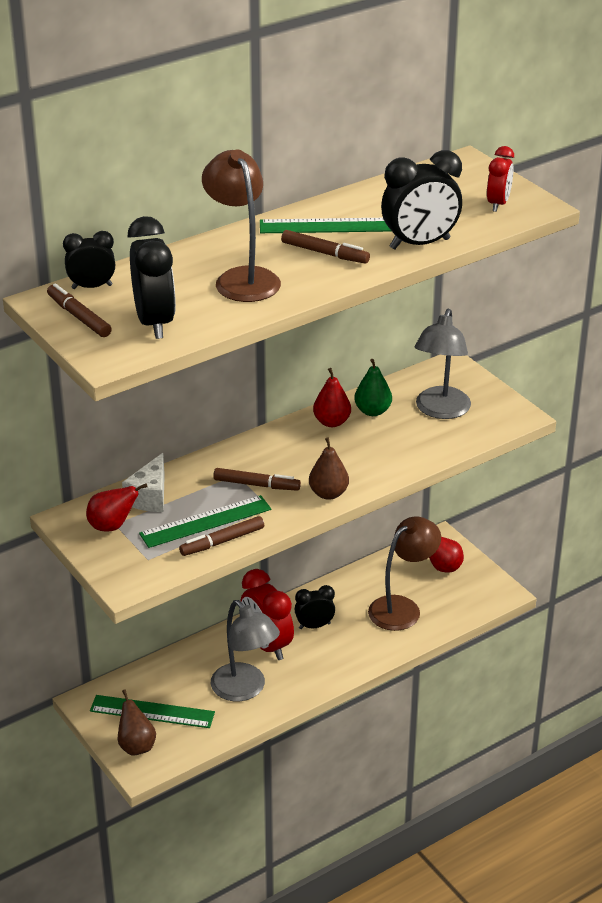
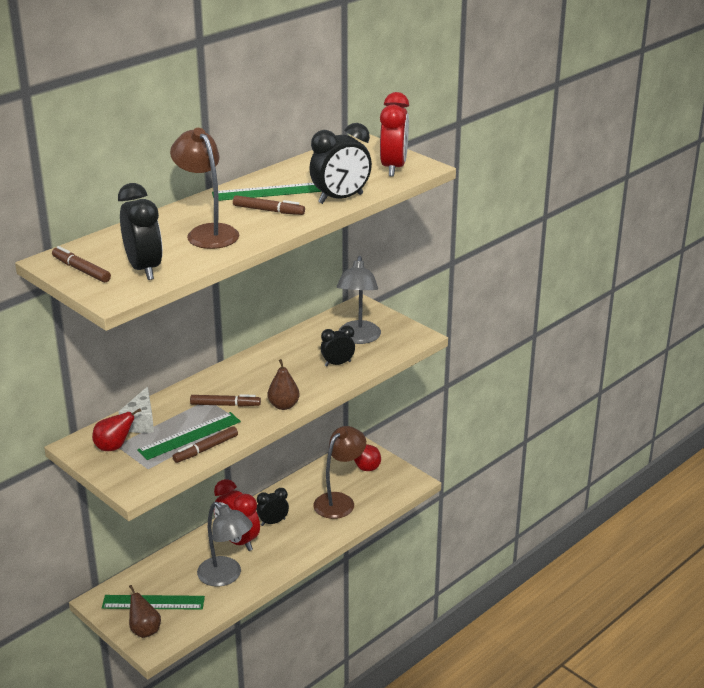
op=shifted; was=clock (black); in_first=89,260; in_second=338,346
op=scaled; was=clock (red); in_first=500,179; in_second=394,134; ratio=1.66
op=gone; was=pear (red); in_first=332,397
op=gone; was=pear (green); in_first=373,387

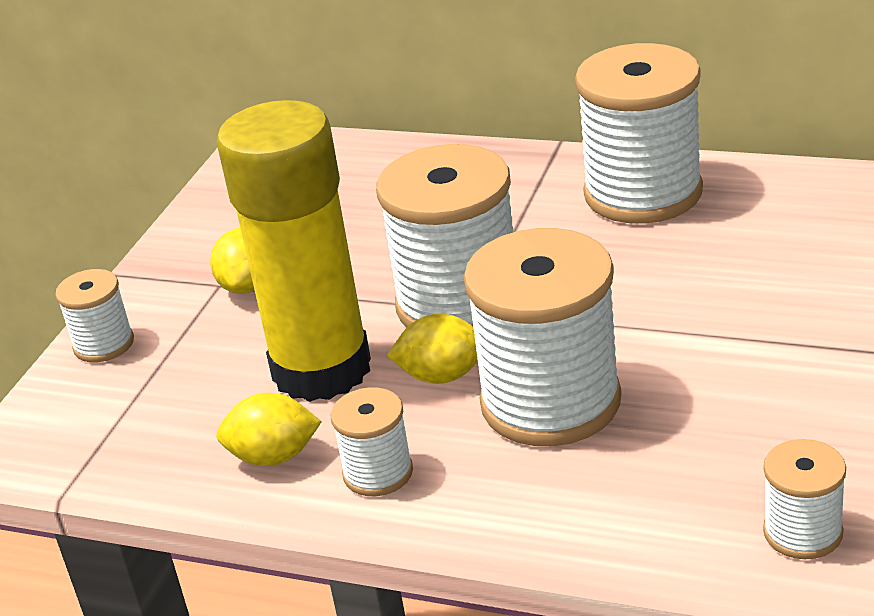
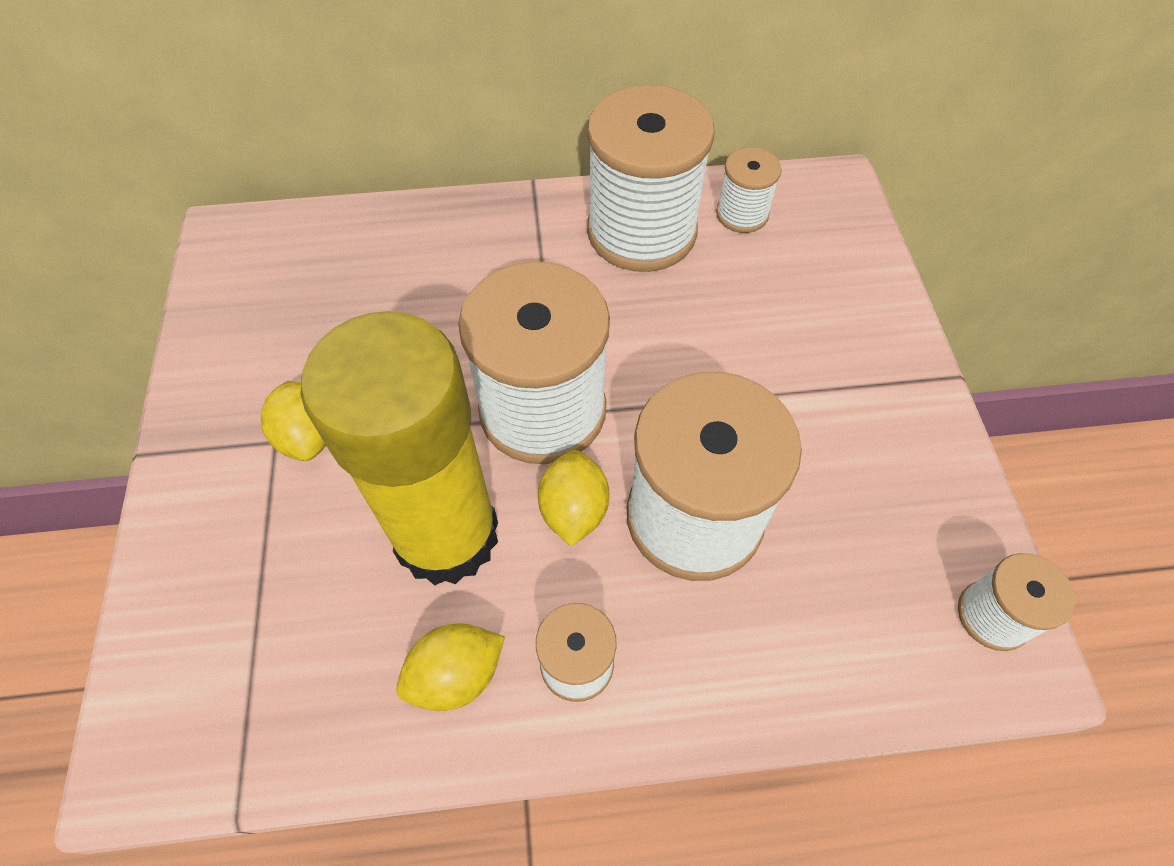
op=rotated; was=lemon (yellow); in_first=432,349; in_second=574,498; clockwise=-60
op=shifted; was=spool (white); in_first=94,315; in_second=749,190

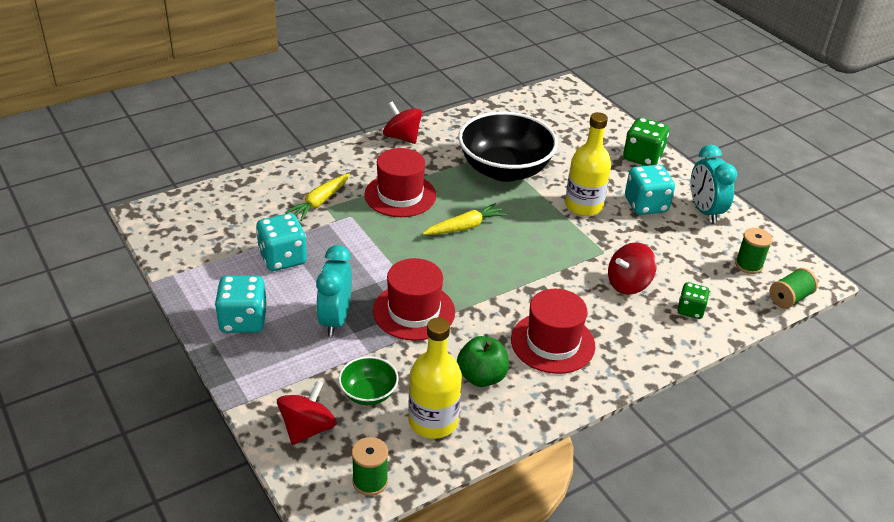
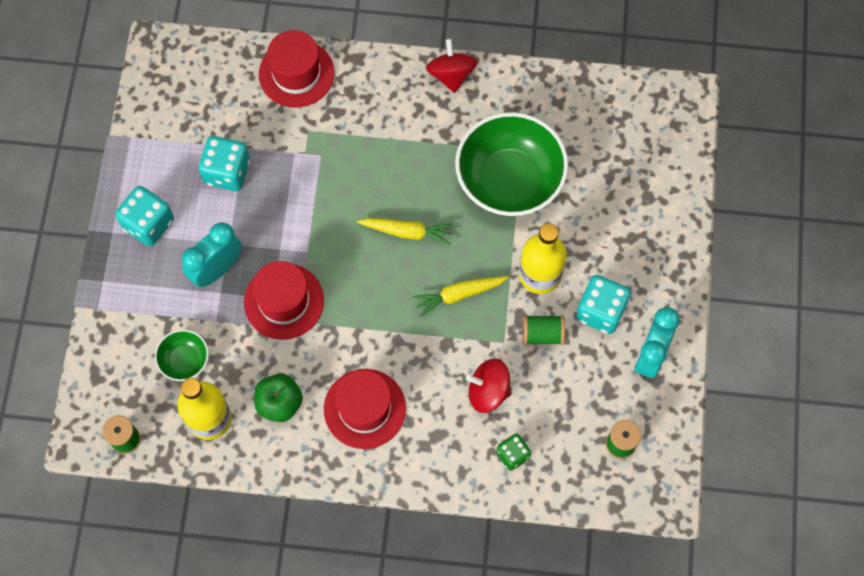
op=shifted; was=hat (red); in_first=400,182; in_second=297,69
op=shifted; was=carrot (yellow); in_first=317,197; in_second=461,296
op=repainted; was=bowl (black); now=bowl (green); in_first=508,146; in_second=511,164
op=shifted; was=spool (green); in_first=794,288; in_second=543,330
op=gone; was=spinning top (red); in_first=307,412
op=gone; was=dice (green); in_first=646,141

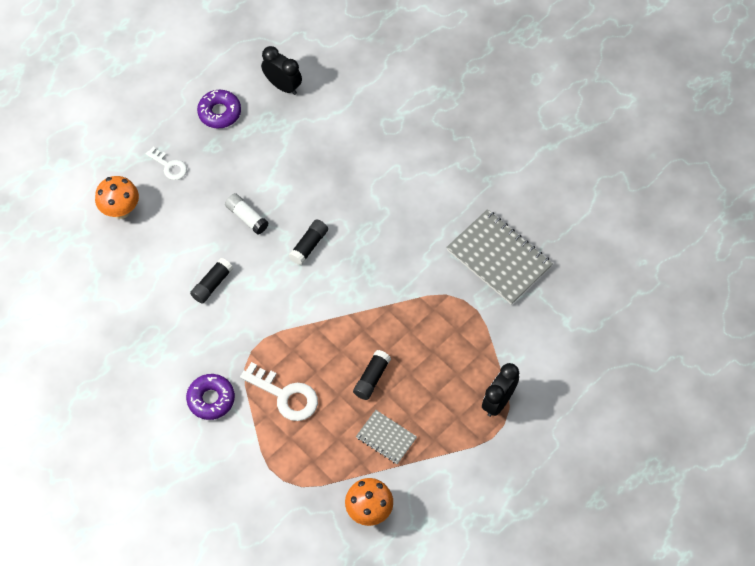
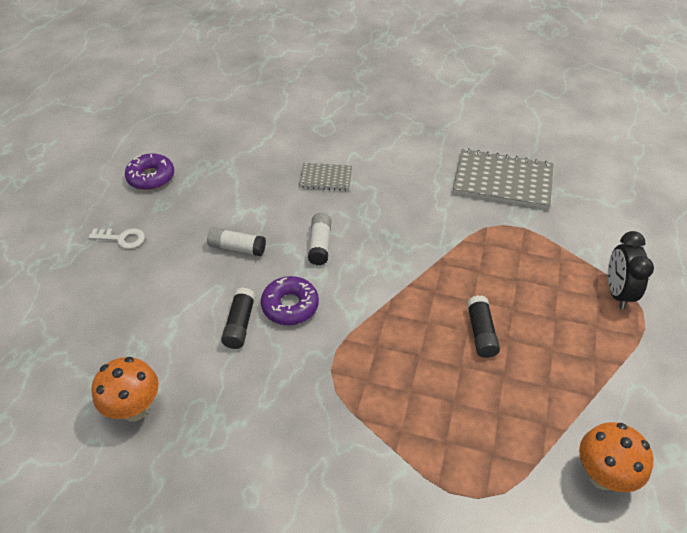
op=shifted; was=mushroom (orange); in_first=117,197; in_second=125,389
op=shifted; was=donut (purple); in_first=210,397; in_second=290,300
op=shifted; was=notebook (grey); in_first=386,437; in_second=325,177
op=repainted; was=glue stick (black); now=glue stick (white); in_first=308,242; in_second=319,239
op=gone; was=key (white); in_first=279,391
op=gone; was=clock (black); in_first=281,70

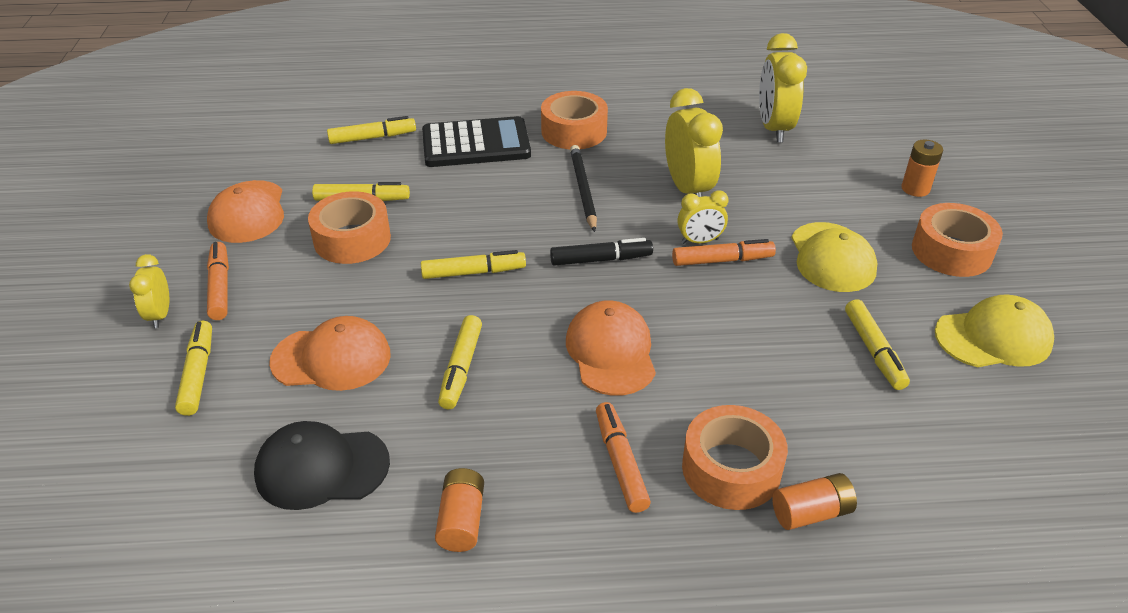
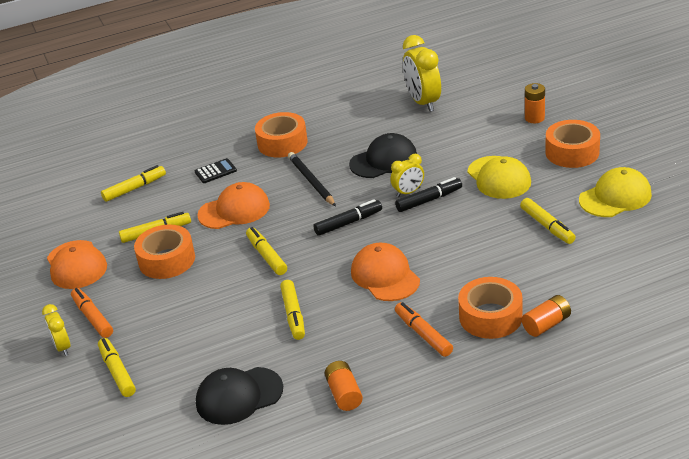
op=scaled; was=calculator (black); in_first=476,141; in_second=216,170; ratio=0.46
op=shifted; was=cap (orange); in_first=330,353; in_second=233,205
op=rotated; was=marker (yellow); in_first=473,264; in_second=266,251; clockwise=-90
op=swapped; was=clock (yellow); now=cap (black); in_first=694,142; in_second=383,155
op=repainted; was=marker (orange); now=marker (black); in_first=724,252; in_second=428,194

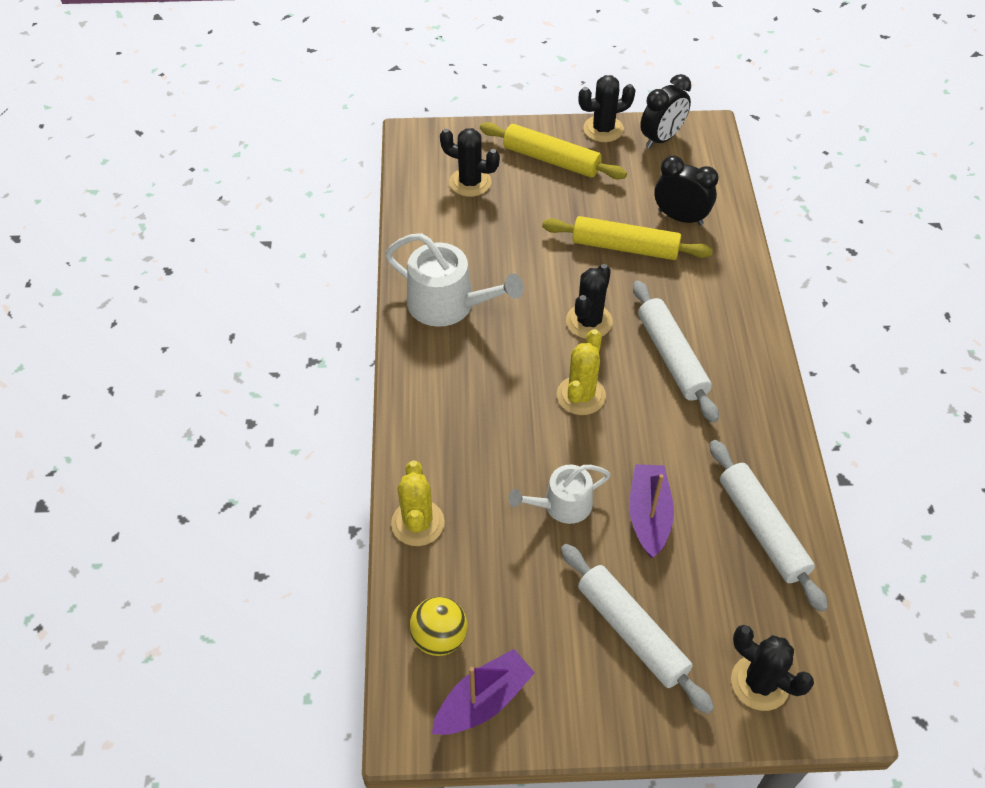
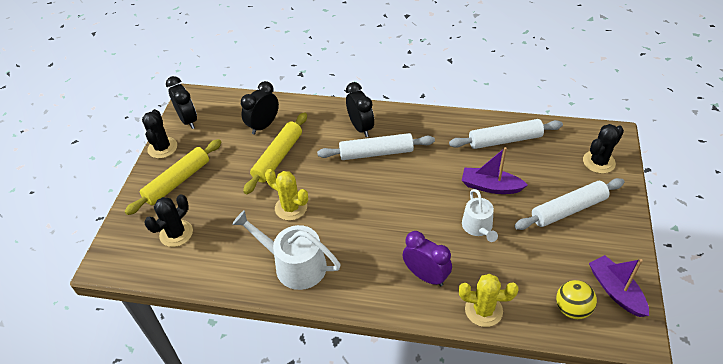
op=rotated; was=watering can (white); in_first=454,280; in_second=286,250; clockwise=-105
op=shifted; was=cactus (yellow); in_first=581,372; in_second=286,195
op=new; now=clock (black); in_second=360,109
op=new; now=clock (purple); in_second=427,258
op=gone; was=cactus (black); in_first=589,301

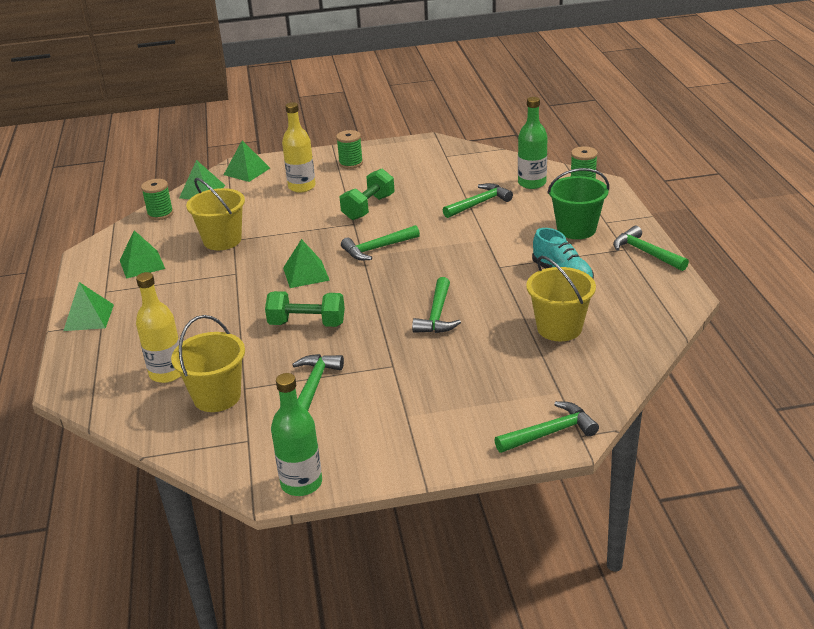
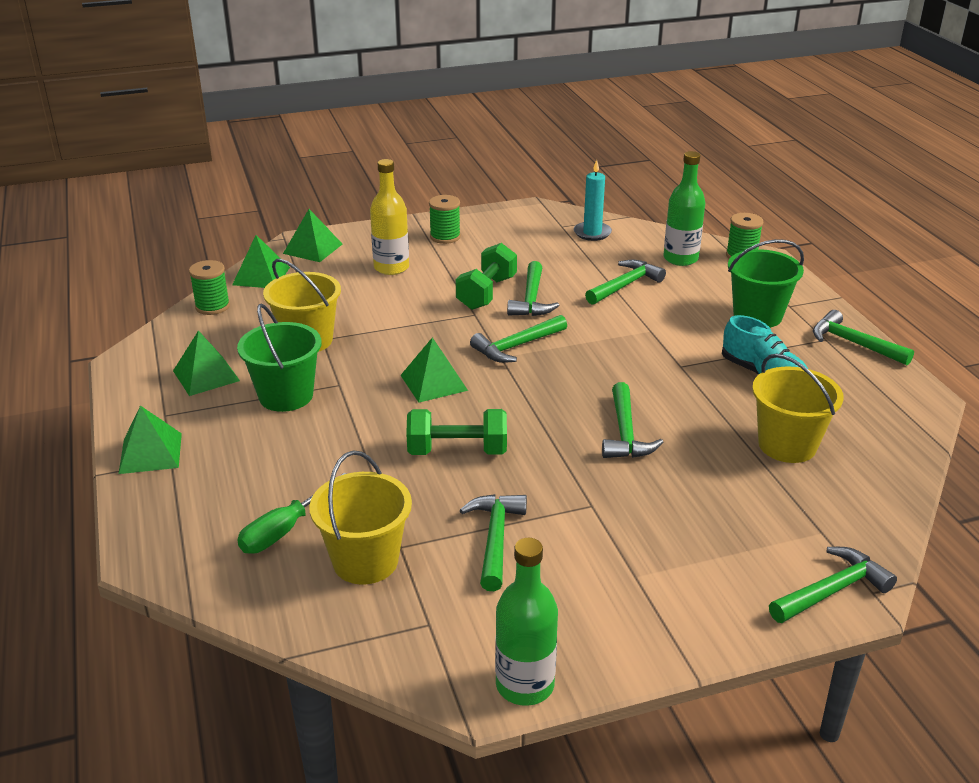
op=new; now=bucket (green); in_second=279,358
op=swapped; was=bottle (yellow); now=screwdriver (green); in_first=158,327; in_second=291,513
op=new; now=hammer (green); in_second=533,288
op=new; now=candle (turquoise); in_second=593,200

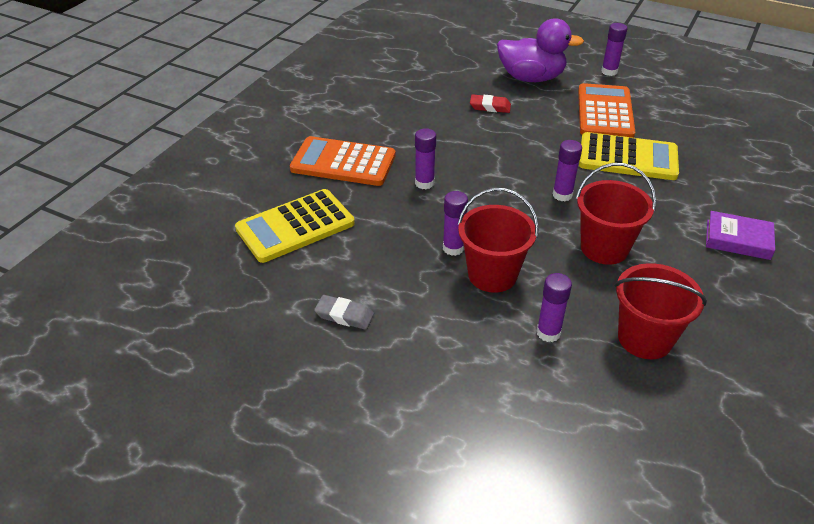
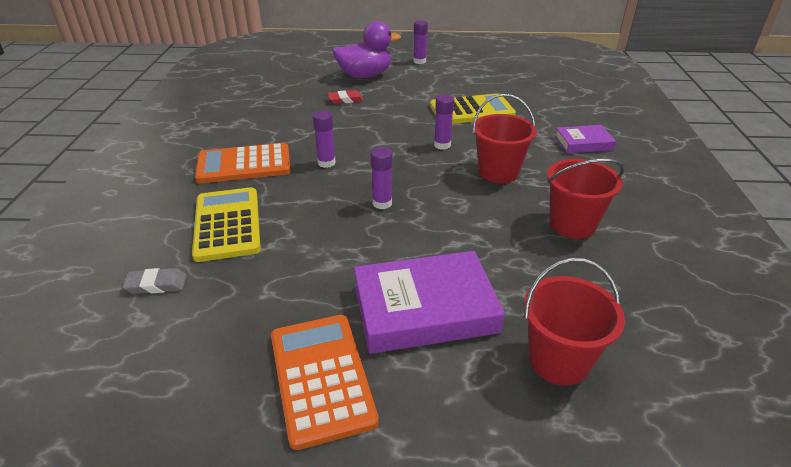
op=shifted; was=eraser (grey); in_first=344,312; in_second=154,281
op=rotated; was=calculator (yellow); in_first=295,226; in_second=226,224; clockwise=135
op=shifted; was=calculator (orange); in_first=606,110; in_second=325,382
op=new; now=book (purple); in_second=429,302
op=shifted; was=bucket (red); in_first=498,240; in_second=574,322
op=gone; was=glue stick (purple); in_first=554,307

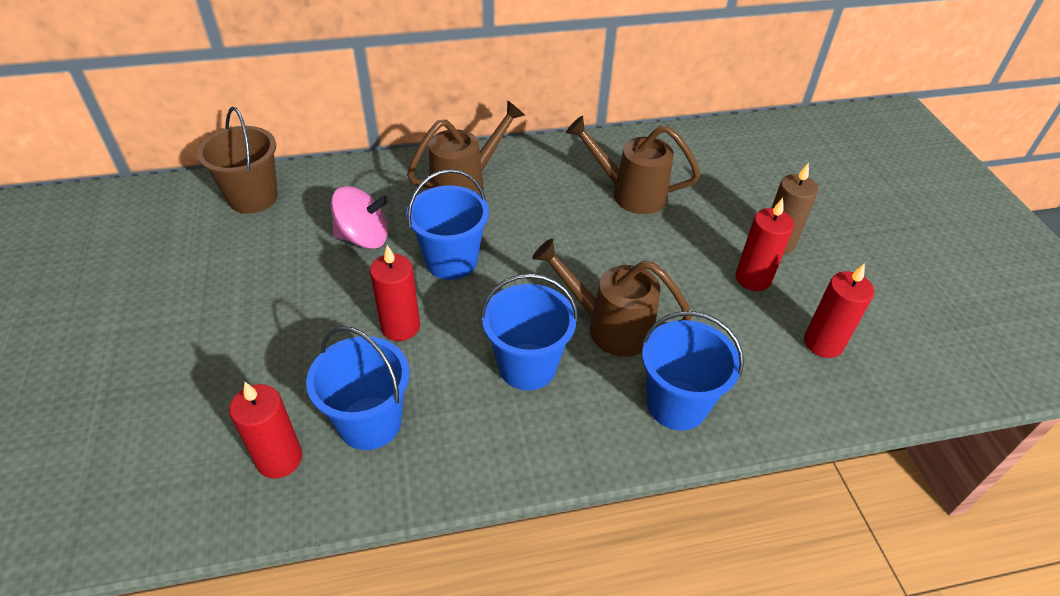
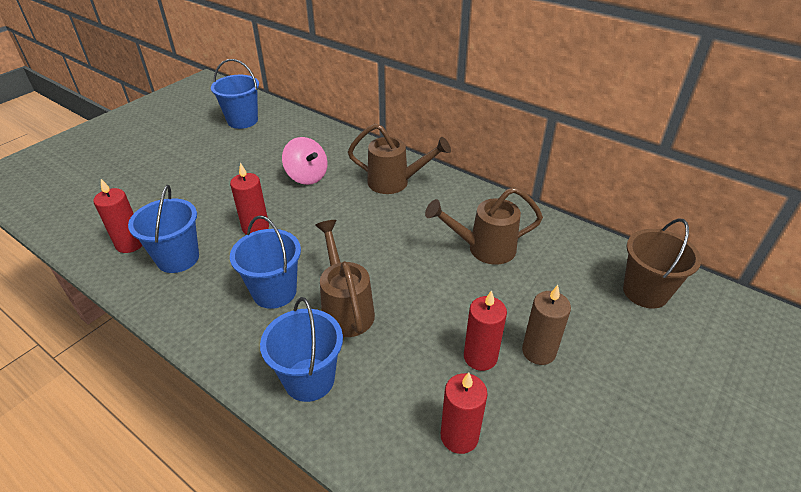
op=shifted; was=bucket (blue); in_first=447,224; in_second=235,94
op=rotated; was=watering can (brown); in_first=633,165; in_second=484,226; clockwise=-75
op=shifted; was=bucket (brown); in_first=237,160; in_second=662,263

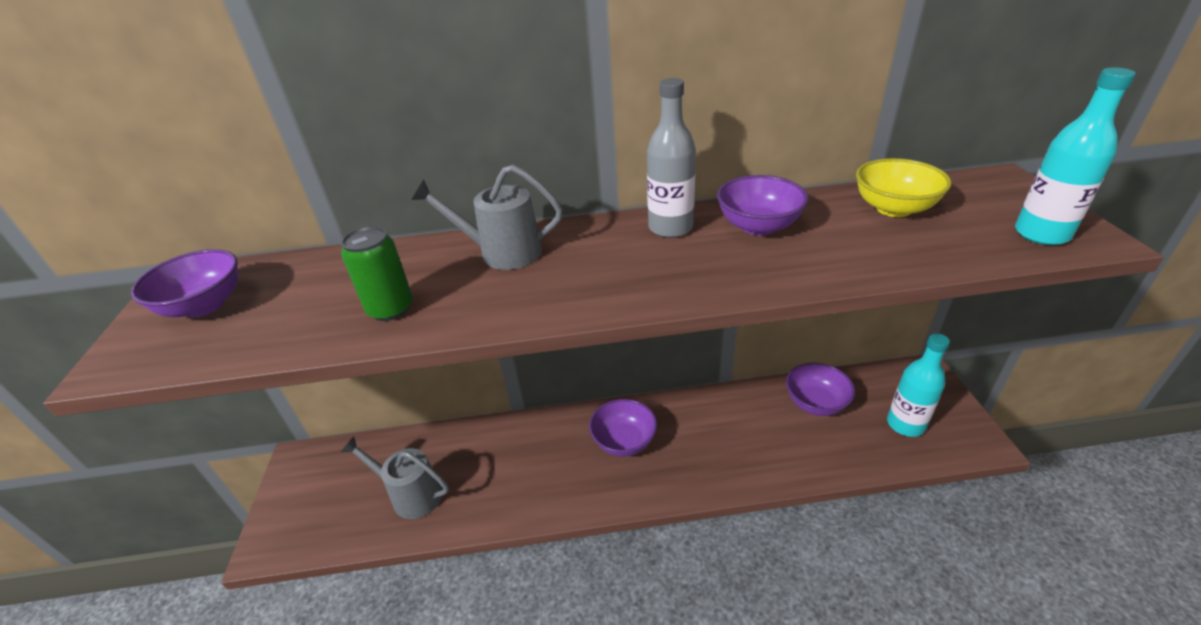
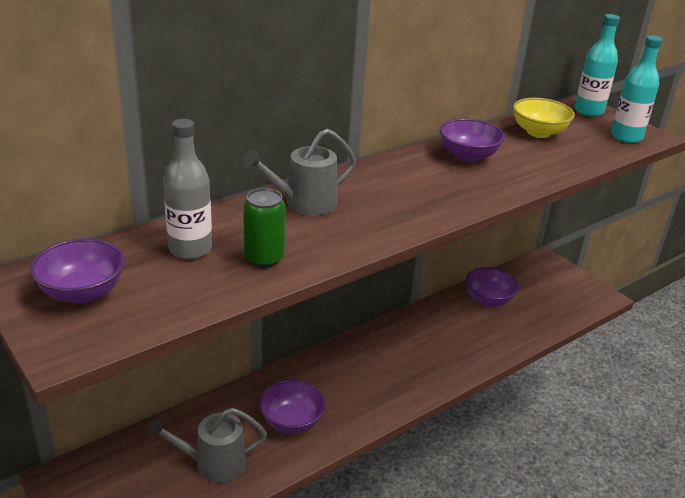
op=shifted; was=bottle (grey); in_first=671,158; in_second=187,189
op=shifted; was=bowl (purple); in_first=623,428; in_second=293,407
op=shifted; was=bottle (turquoise); in_first=918,385; in_second=597,65

